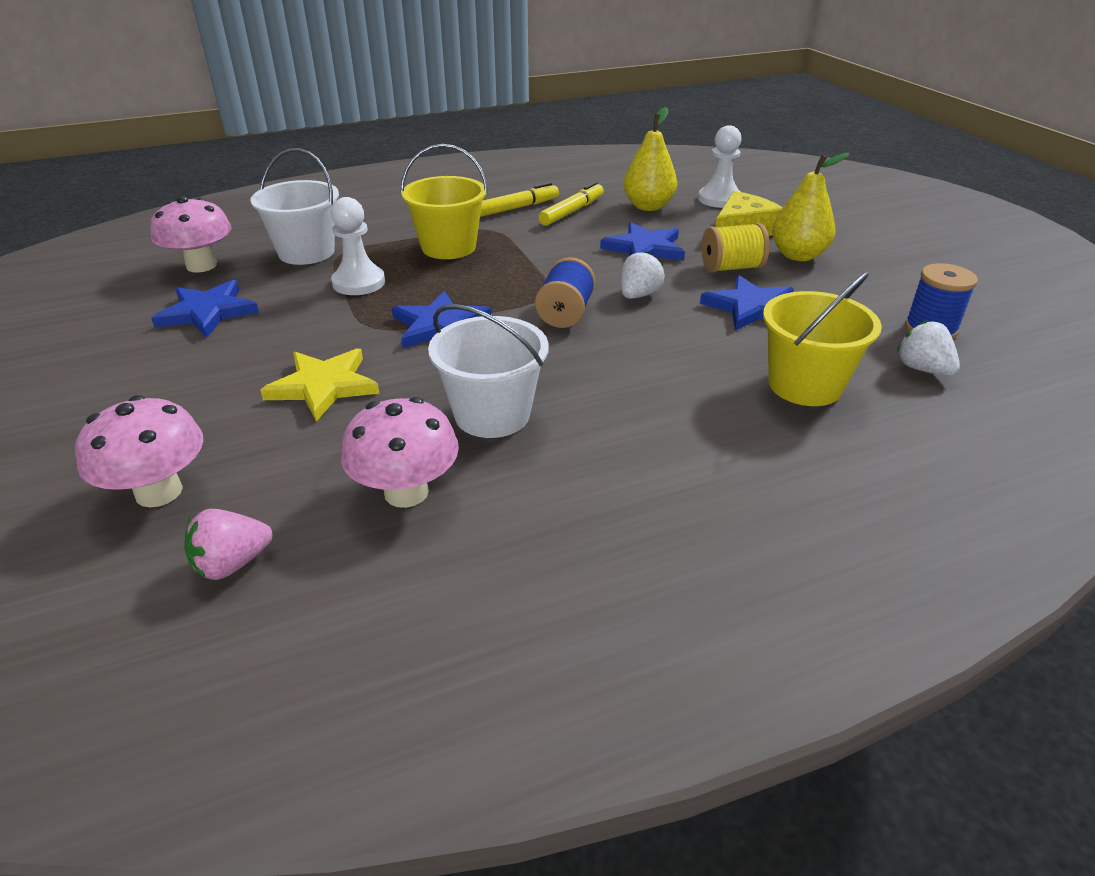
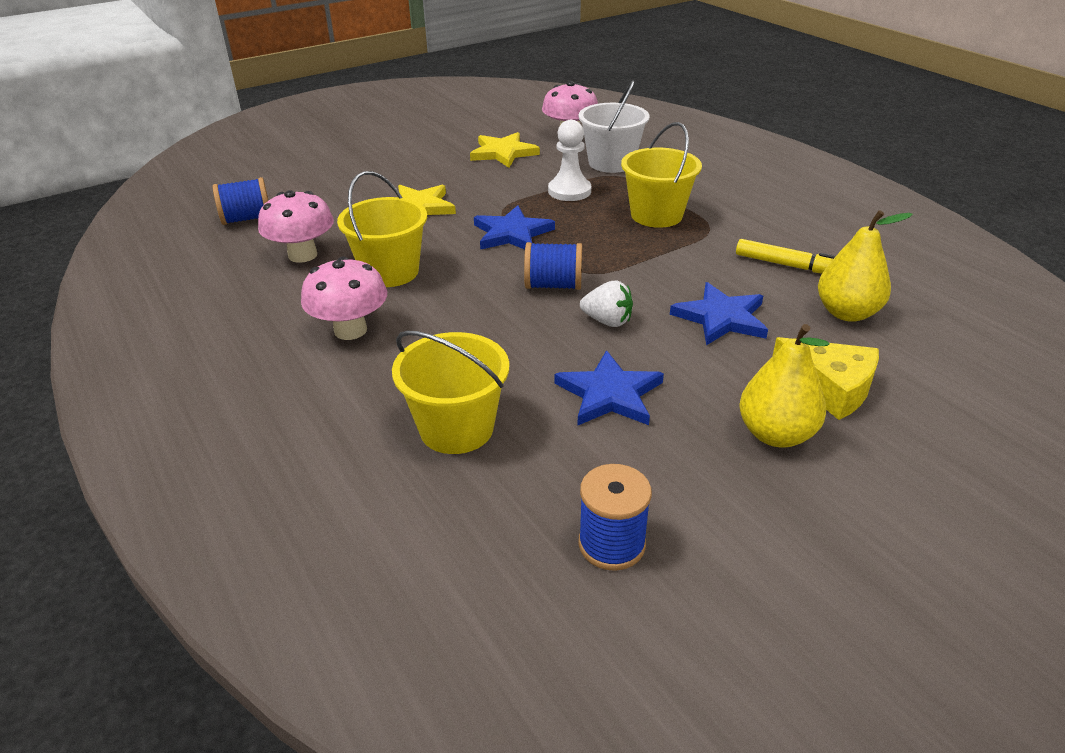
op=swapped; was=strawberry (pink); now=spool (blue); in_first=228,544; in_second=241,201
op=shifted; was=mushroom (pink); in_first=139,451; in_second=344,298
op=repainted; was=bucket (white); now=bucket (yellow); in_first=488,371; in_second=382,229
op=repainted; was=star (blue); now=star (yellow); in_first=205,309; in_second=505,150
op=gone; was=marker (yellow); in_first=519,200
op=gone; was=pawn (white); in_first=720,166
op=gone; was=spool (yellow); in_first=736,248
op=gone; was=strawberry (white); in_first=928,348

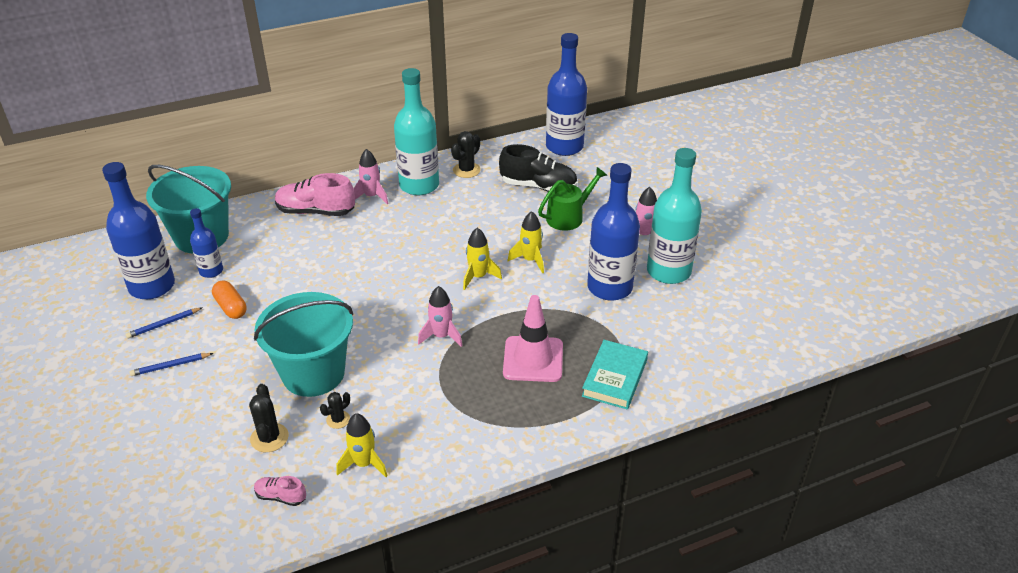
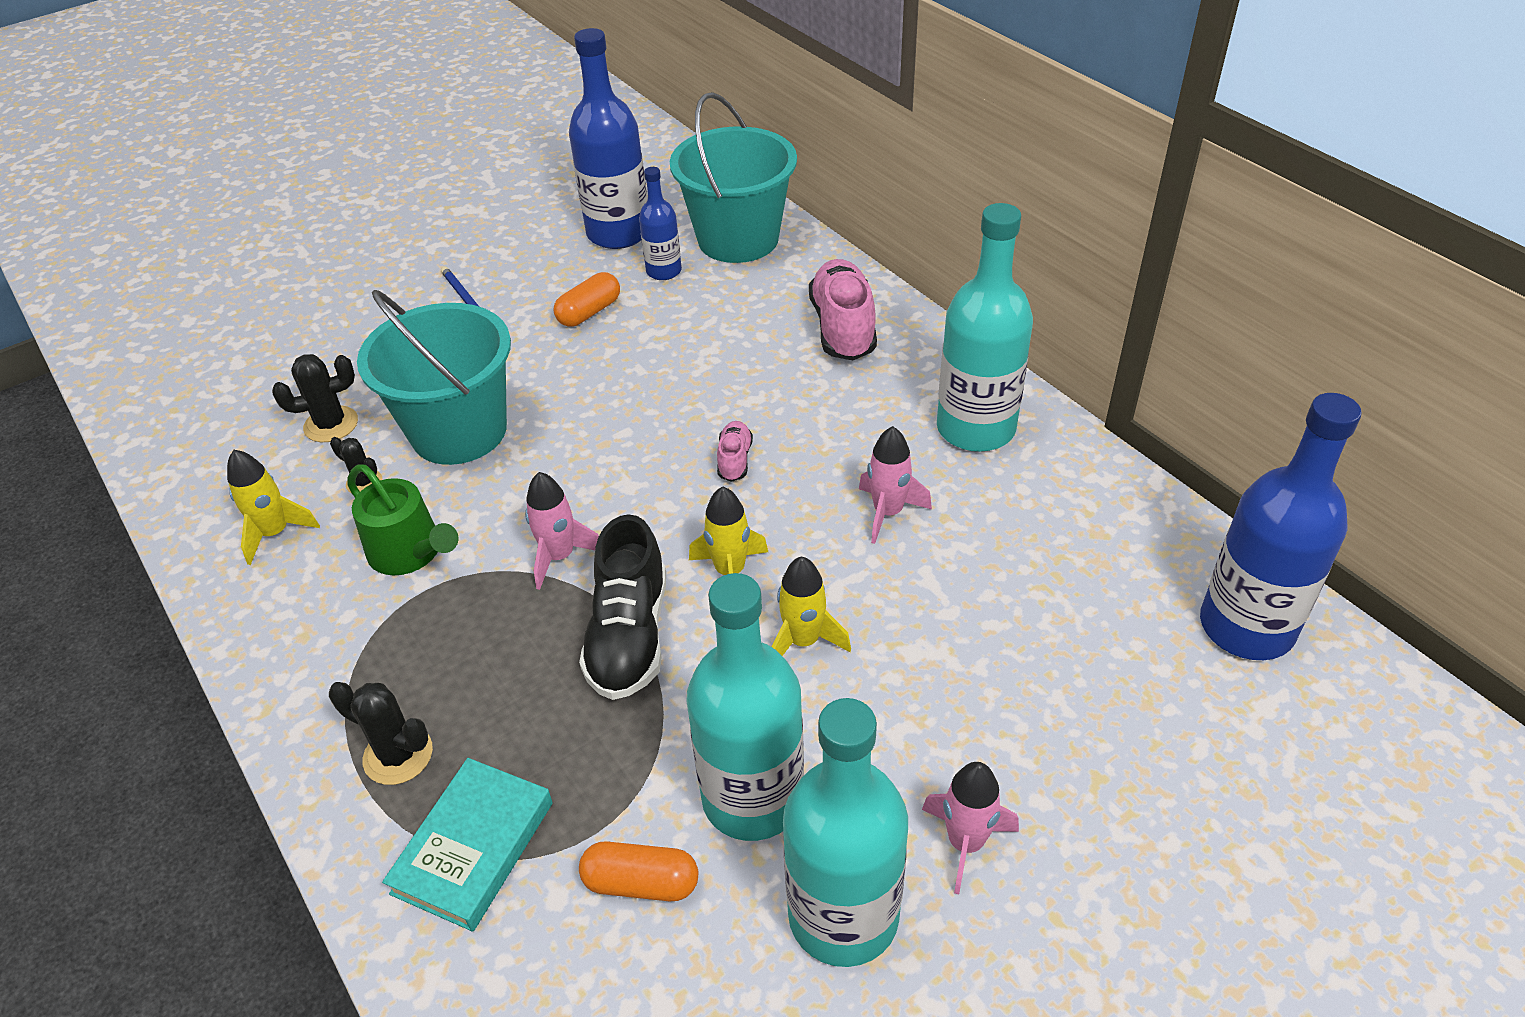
op=shifted; was=cactus (black); in_first=466,154; in_second=381,733
op=shifted; was=watering can (green); in_first=572,199; in_second=403,519
op=rotated; was=book (turquoise); in_first=615,375; in_second=467,845; clockwise=-75
op=shifted; was=shoe (black); in_first=538,168; in_second=622,607
op=new; now=capsule (orange); in_second=638,871
op=repainted; was=bottle (blue); now=bottle (turquoise); in_first=613,232; in_second=745,707
op=shifted; was=shoe (pink); in_first=280,491; in_second=735,451
op=shifted; was=rocket (pink); in_first=371,176; in_second=895,485
op=gone; was=pencil (blue); in_first=164,323
op=gone; was=traffic cone (pink); in_first=533,338

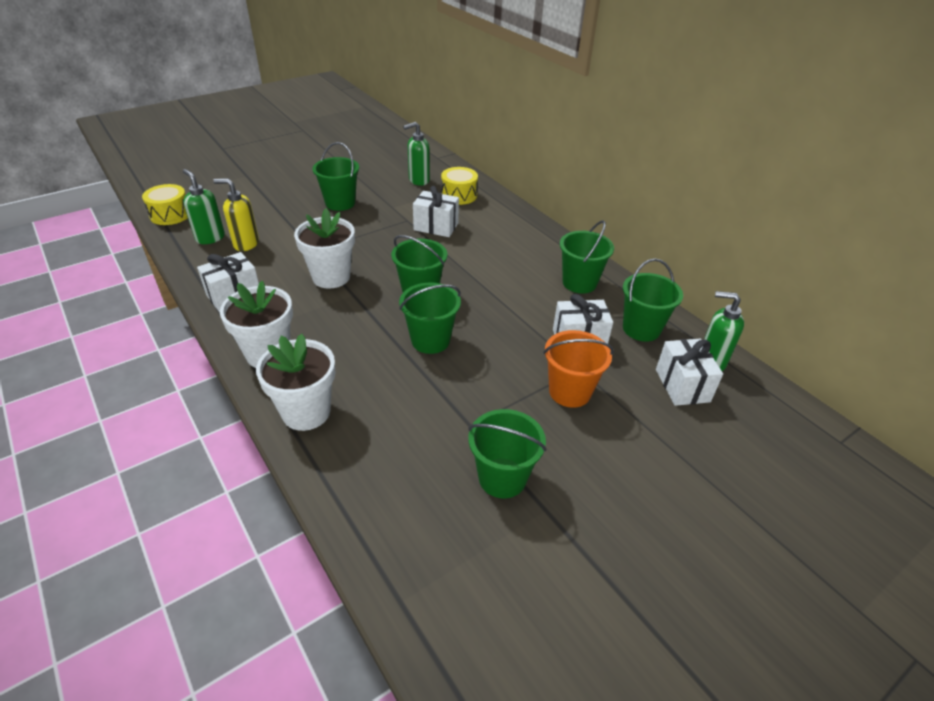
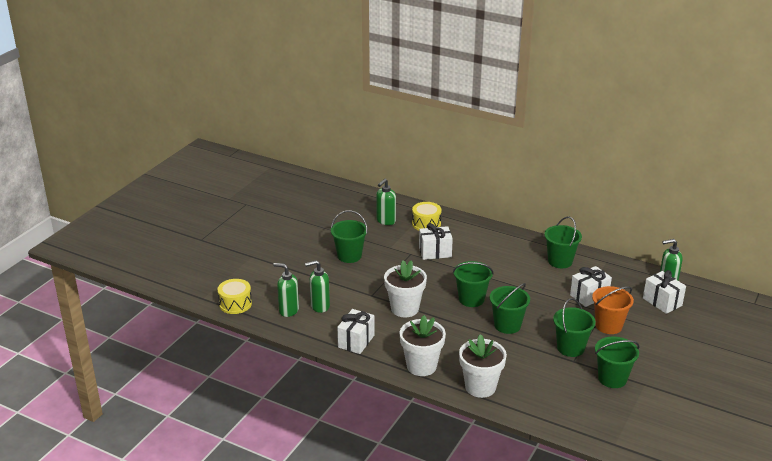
op=repainted; was=soap dispenser (yellow); now=soap dispenser (green); in_first=236,214; in_second=317,286
op=shifted; was=bucket (green); in_first=653,300; in_second=574,327

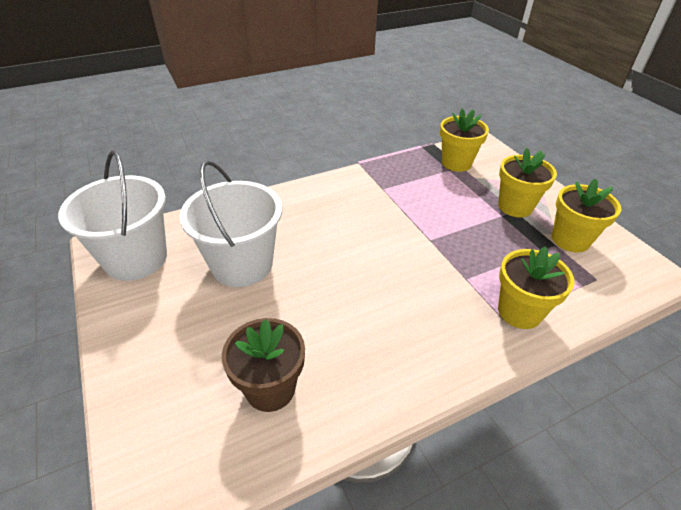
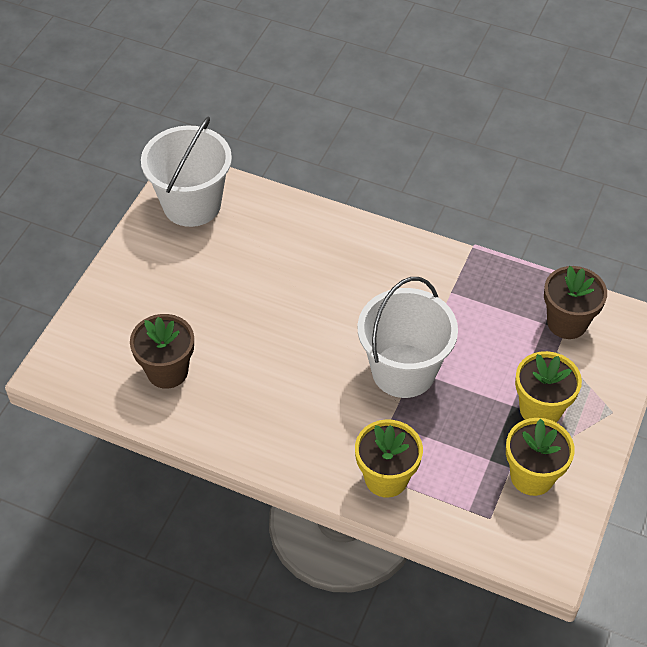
op=shifted; was=bucket (white); in_first=231,223; in_second=408,337
op=repainted; was=flower pot (yellow); now=flower pot (brown); in_first=464,140; in_second=575,302

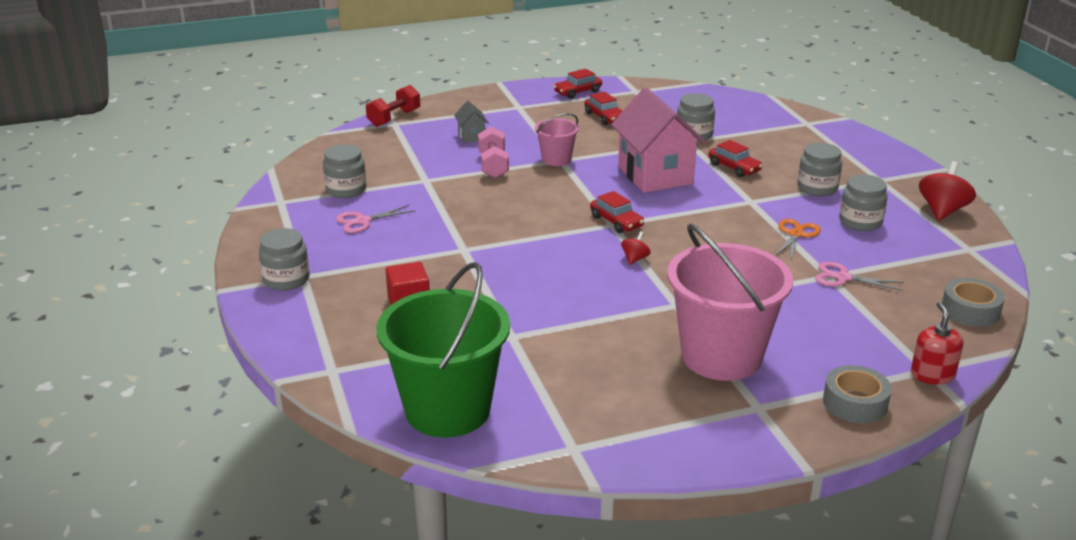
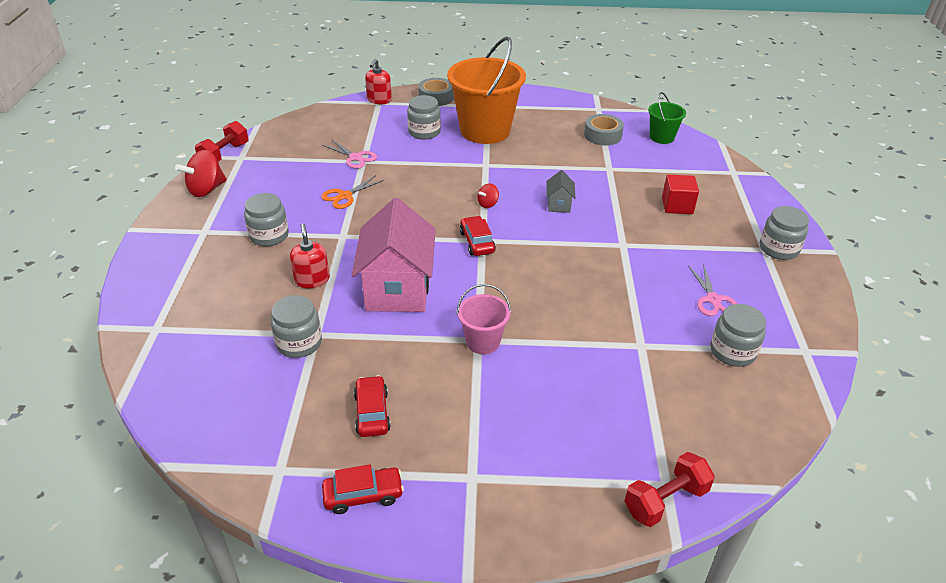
op=new; now=dumbbell (red); in_second=222,141
op=swapped; was=car (red); now=soap dispenser (red); in_first=736,158; in_second=310,255
op=shifted; was=jar (grey); in_first=863,202; in_second=424,117
op=repainted; was=bucket (pink); now=bucket (orange); in_first=730,302; in_second=486,90
op=shifted; was=house (grey); in_first=471,122; in_second=561,191
op=shifted; was=tape (grey); in_first=973,302; in_second=604,130
op=scaled; was=bucket (green); in_first=443,350; in_second=667,118; ratio=0.48
op=rotated; was=scissors (pink); in_first=375,219; in_second=713,290; clockwise=90
op=gone; was=dumbbell (pink); in_first=493,152

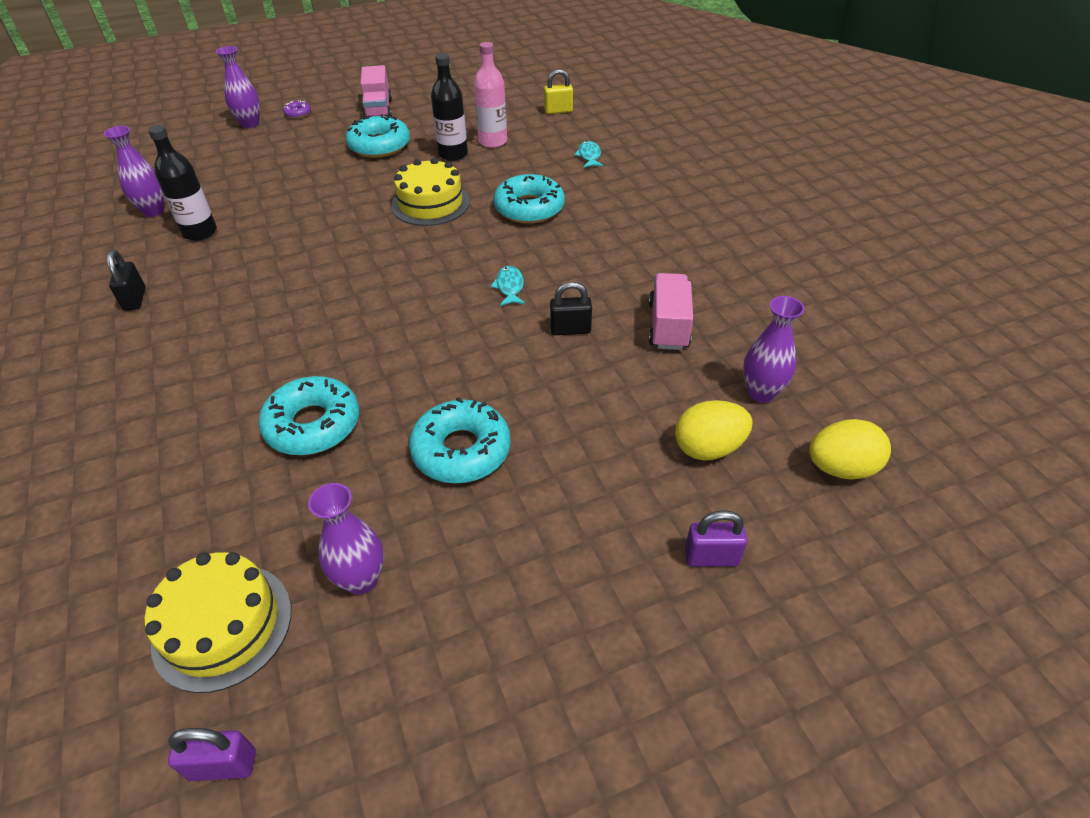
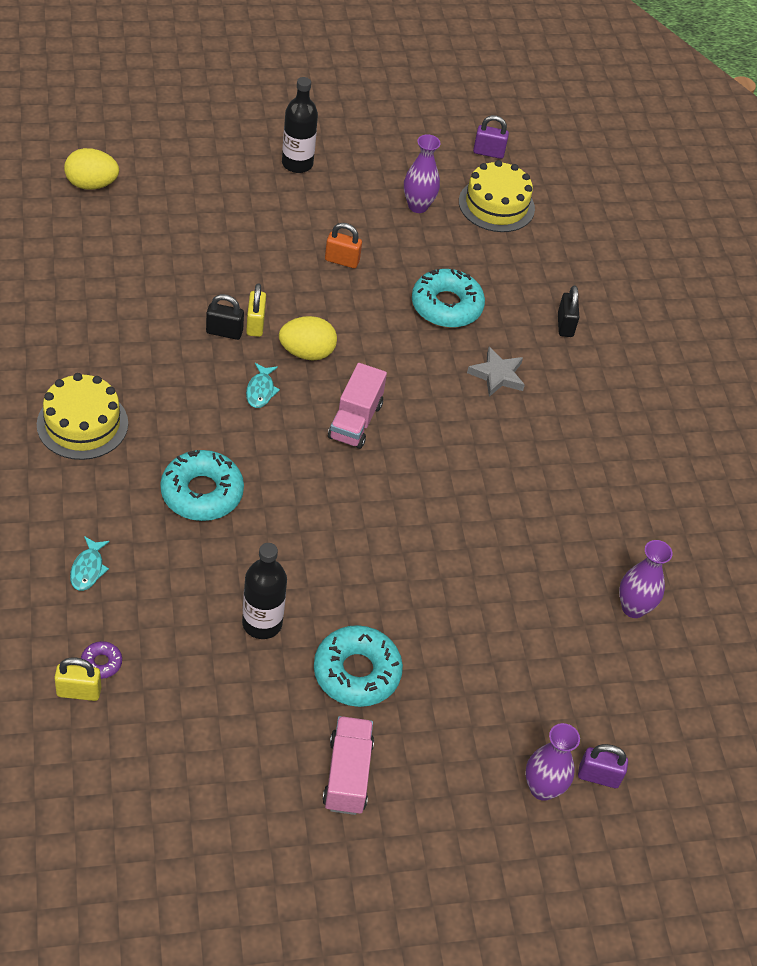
op=shifted; was=cake (yellow); in_first=430,192; in_second=82,416
op=shifted; was=donut (purple); in_first=297,109; in_second=101,660
op=new; now=padlock (yellow); in_second=256,310
op=shifted; was=egg (yellow); in_first=714,430; in_second=308,338
op=shifted; was=bottle (black); in_first=182,183; in_second=300,125
op=swapped; was=donut (turquoise); now=padlock (orange); in_first=460,440; in_second=343,245
op=shifted; was=truck (pink); in_first=671,311; in_second=357,406
op=new; now=star (grey); in_second=496,372
op=shifted; was=padlock (black); in_first=126,280; in_second=568,311
op=shifted; was=padlock (purple); in_first=716,538; in_second=603,766
op=gone; was=bottle (pink); in_first=490,95
op=gone; was=vase (purple); in_first=773,349

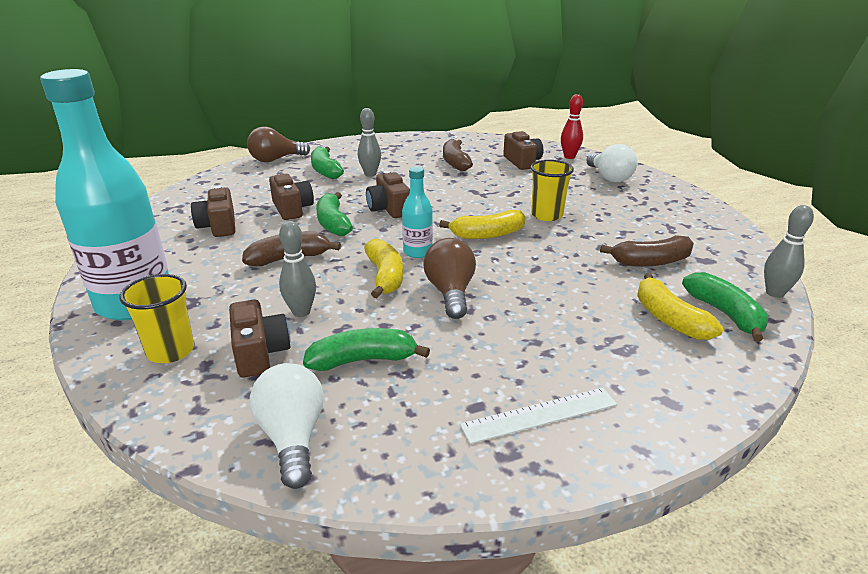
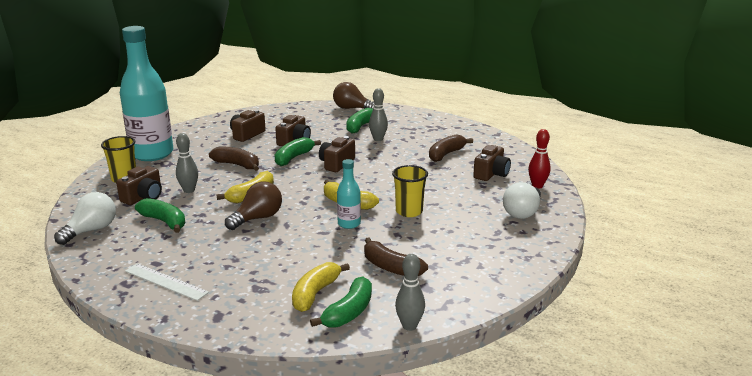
op=shifted; was=bottle (turquoise); in_first=417,212; in_second=349,194

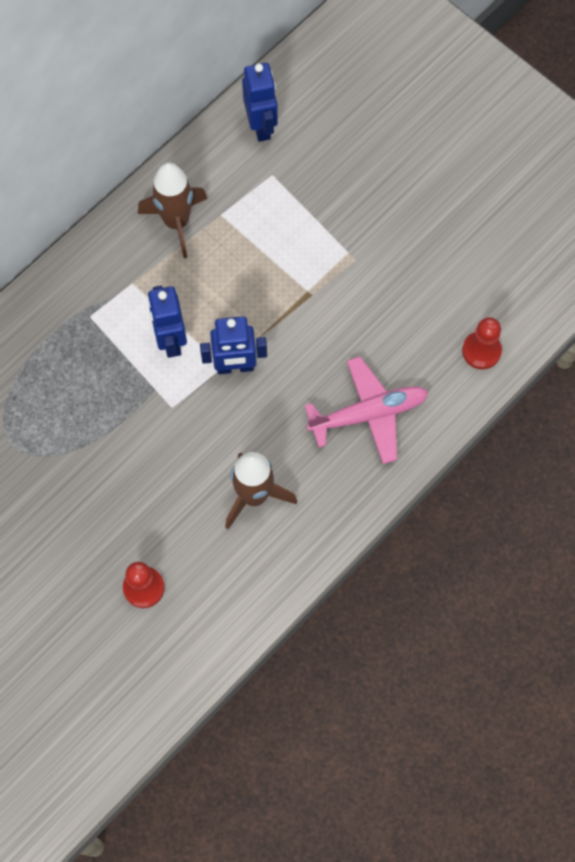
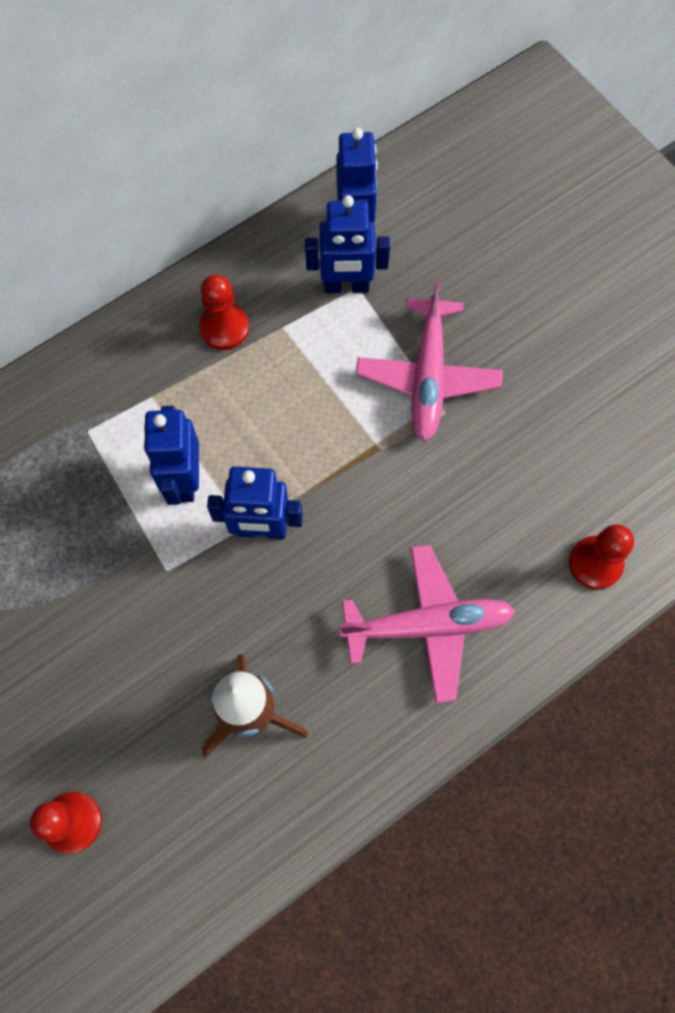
op=swapped; was=rocket (brown); now=pawn (red); in_first=173,210; in_second=224,312
op=new; now=robot (blue); in_second=347,244
op=new; now=plane (pink); in_second=429,360

